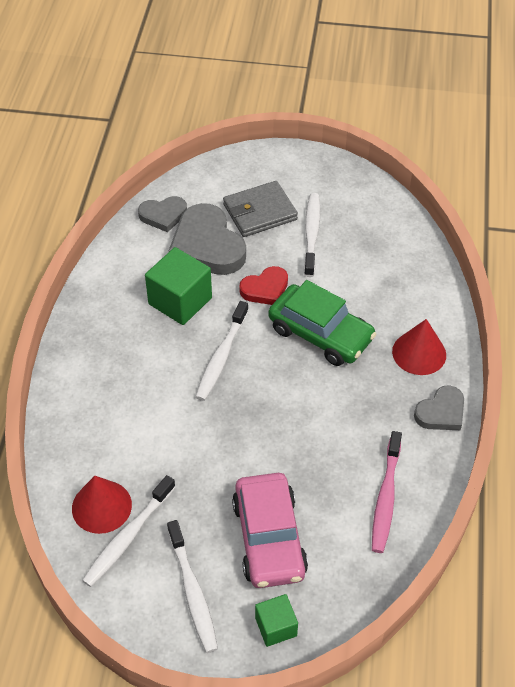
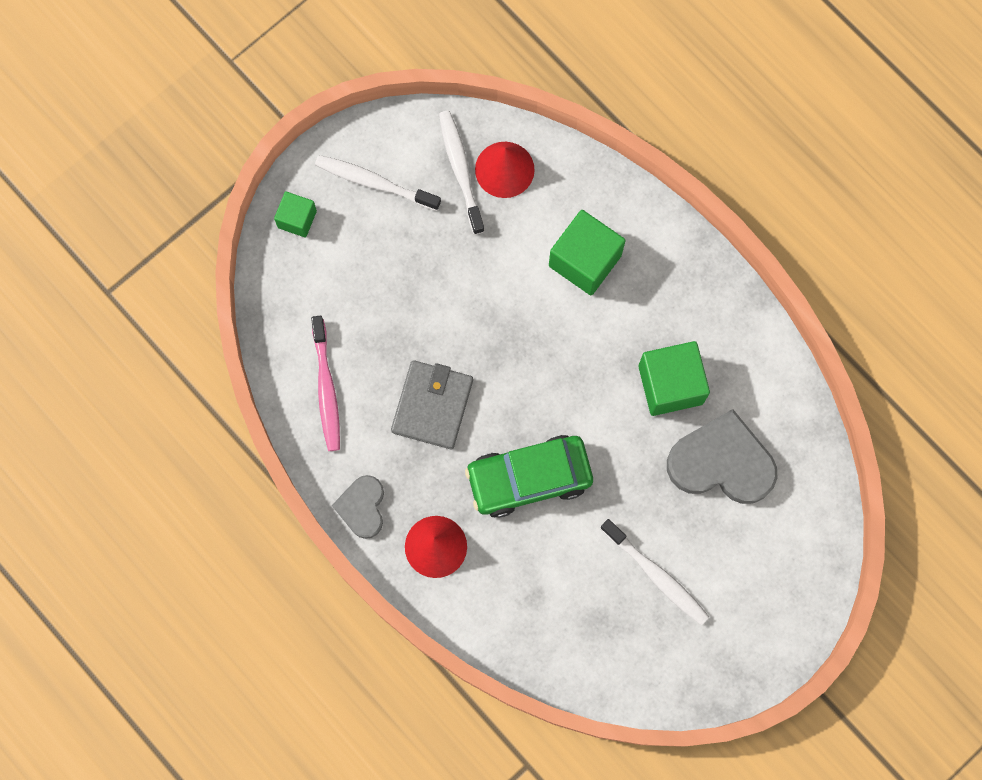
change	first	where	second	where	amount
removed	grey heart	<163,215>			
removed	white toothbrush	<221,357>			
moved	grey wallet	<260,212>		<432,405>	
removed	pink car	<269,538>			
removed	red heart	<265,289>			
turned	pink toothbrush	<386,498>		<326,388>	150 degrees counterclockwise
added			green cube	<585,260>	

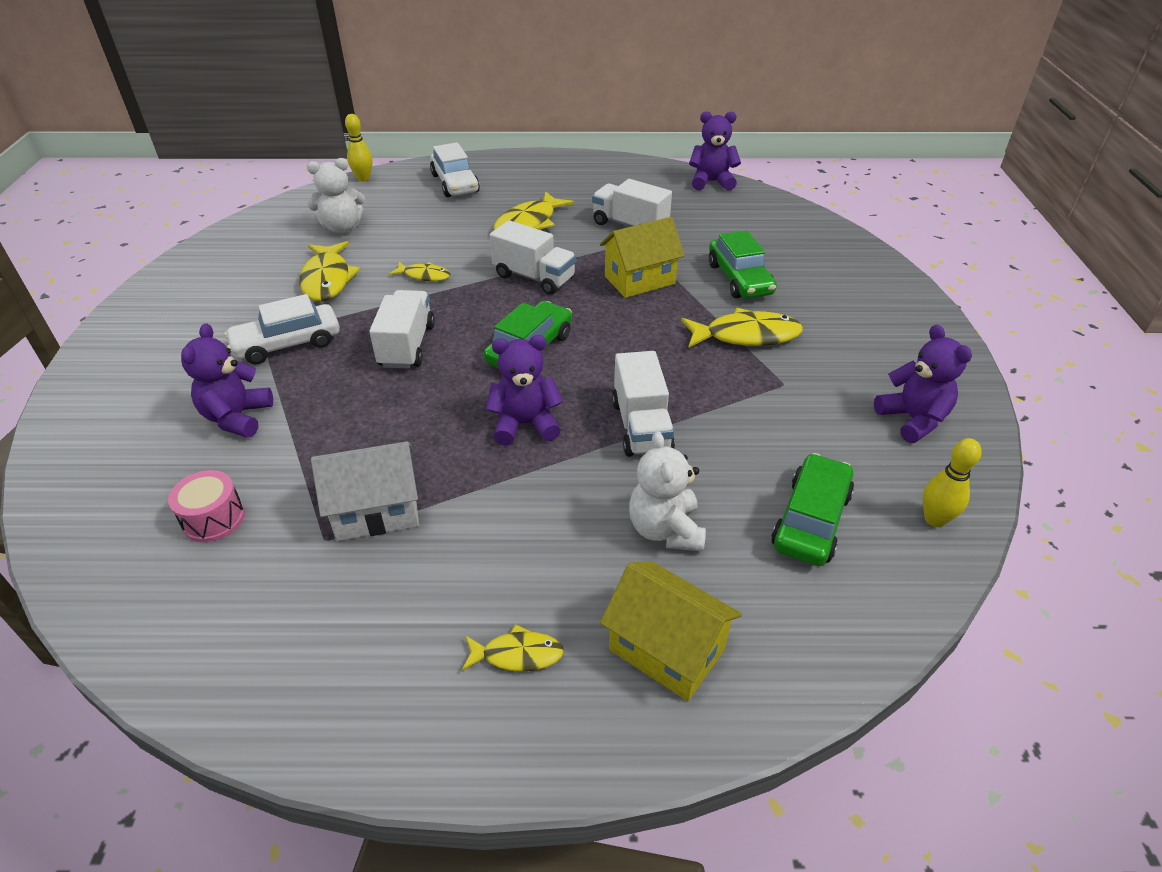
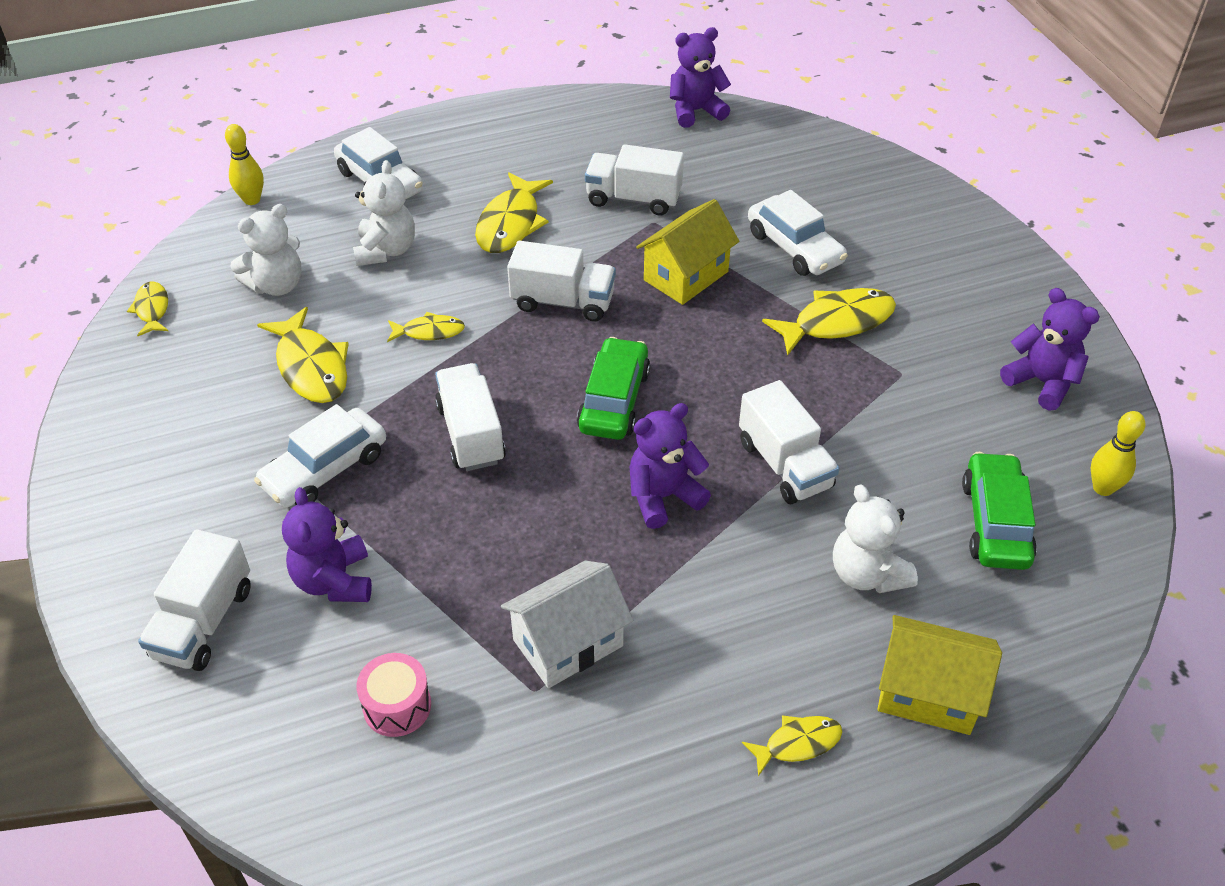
change	first	where	second	where	amount
recoloured	green car	<739,279>	white car	<794,248>	
added			yellow fish	<152,309>	
added			white truck	<203,622>	
added			white teddy bear	<386,250>	

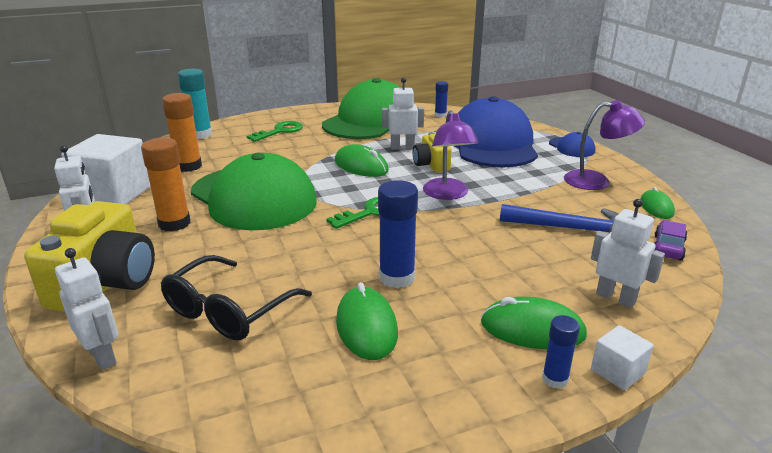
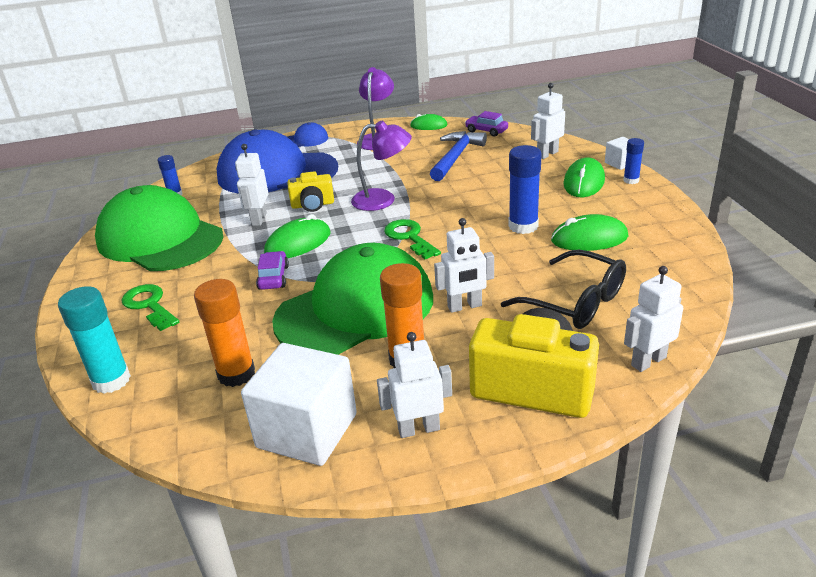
change	first	where	second	where	amount
added			purple car	<273,277>	
added			white robot	<465,306>	

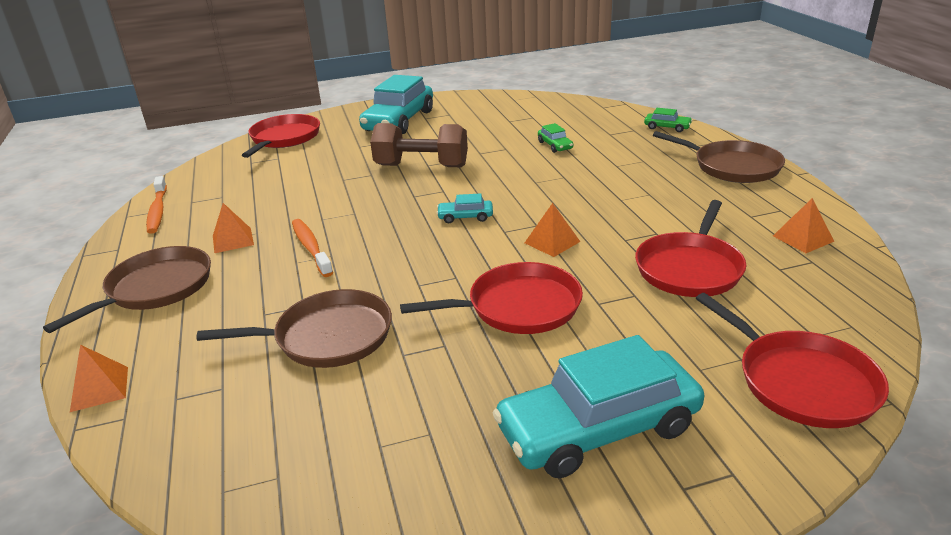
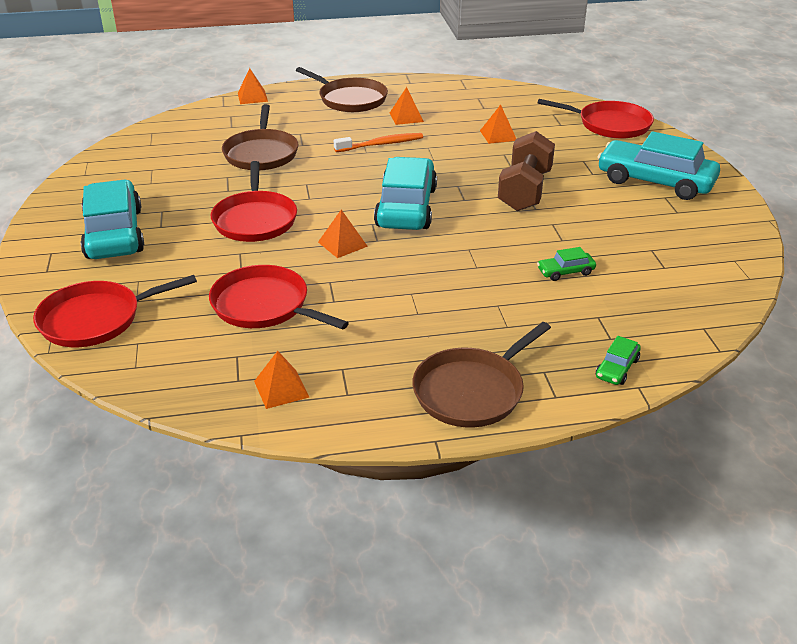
change	first	where	second	where	amount
removed	orange toothbrush	<157,211>			
resized	turquoise car	<465,217>		<406,207>	x2.35
added			orange pyramid	<498,135>	

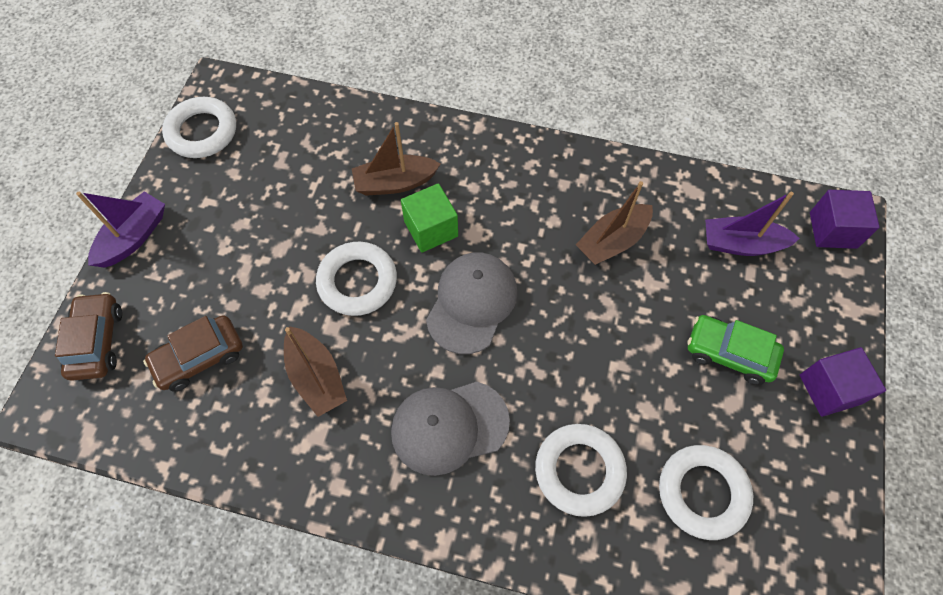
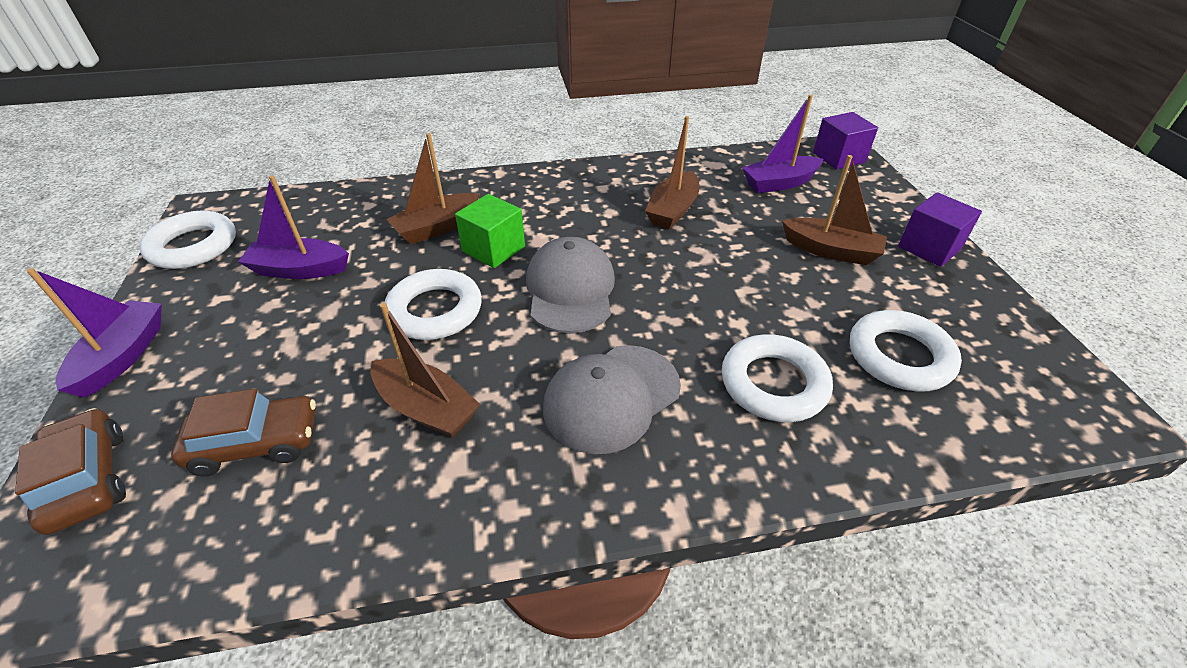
change	first	where	second	where	amount
turned	brown car	<199,357>		<256,443>	135 degrees counterclockwise
replaced	green car	<729,353>	brown boat	<831,251>	
added			purple boat	<299,269>	

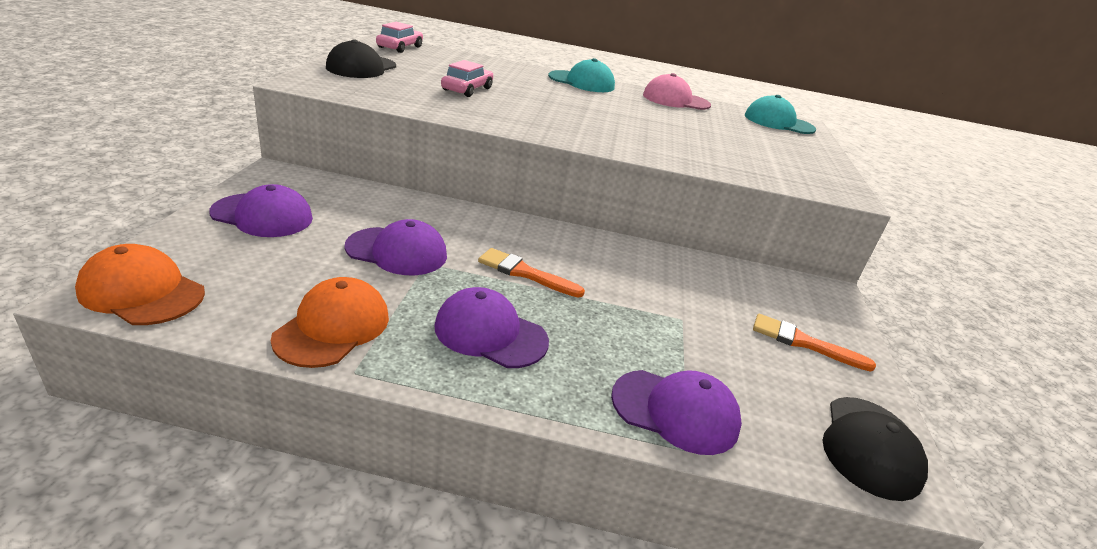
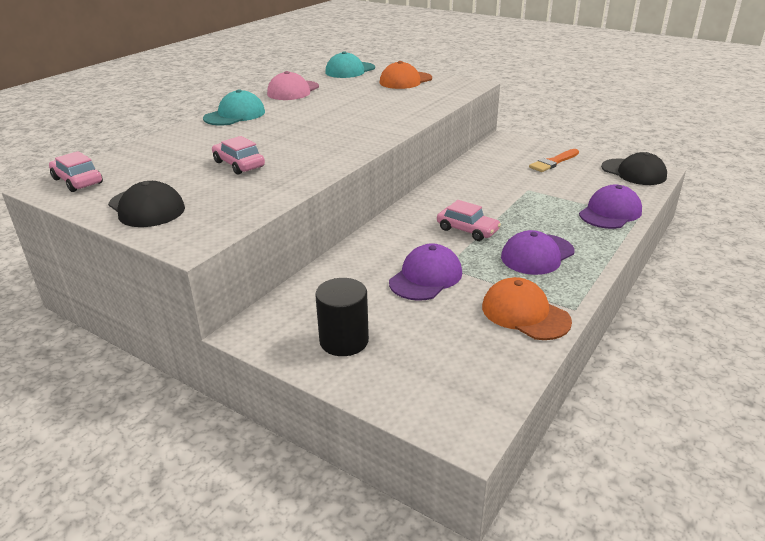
change	first	where	second	where	amount
moved	orange cap	<142,292>		<405,81>	
replaced	purple cap	<262,215>	black cylinder	<344,341>	
replaced	orange brush	<525,273>	pink car	<467,230>	

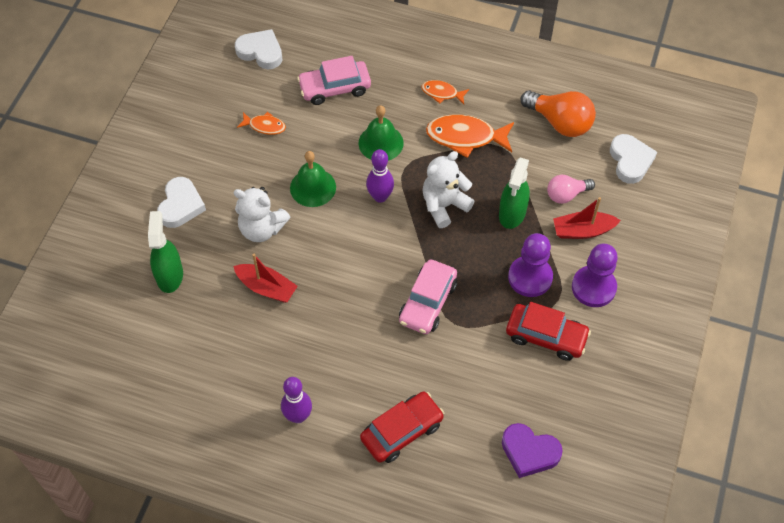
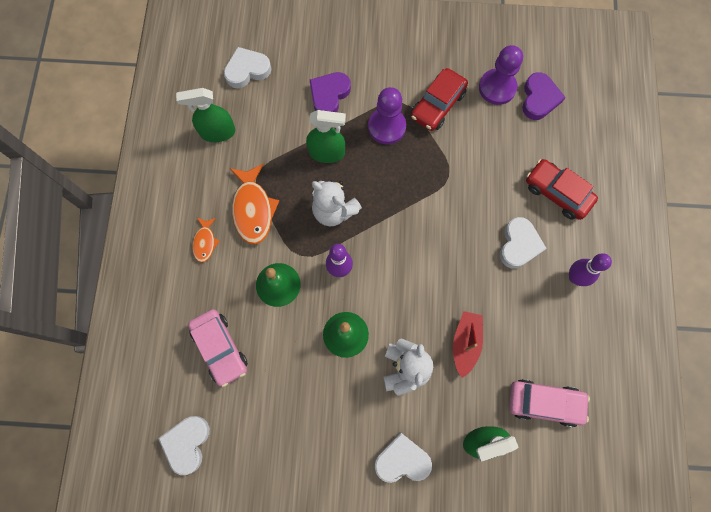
change	first	where	second	where	amount
removed	orange fish	<264,126>			
moved	pink car	<427,302>		<544,403>	
turned	red car	<546,336>		<437,105>	150 degrees counterclockwise
replaced	orange light bulb	<560,122>	green spray bottle	<217,132>	
removed	pink light bulb	<566,195>			
replaced	red boat	<582,231>	purple heart	<329,95>	
moved	purple pawn	<593,287>		<497,88>	
added			white heart	<519,245>	

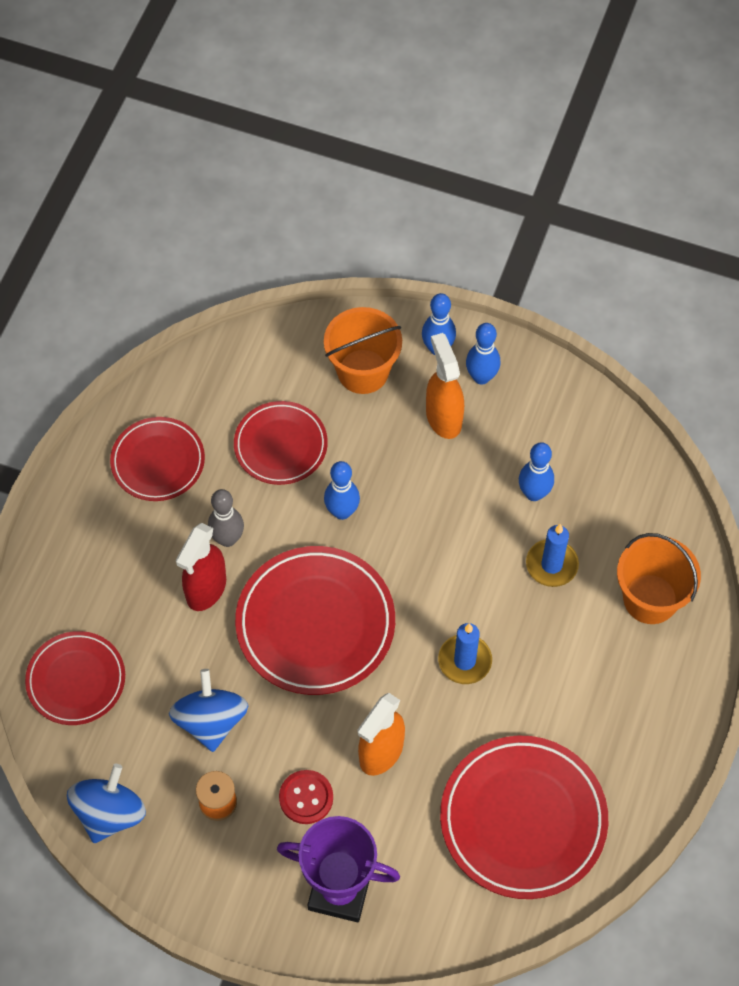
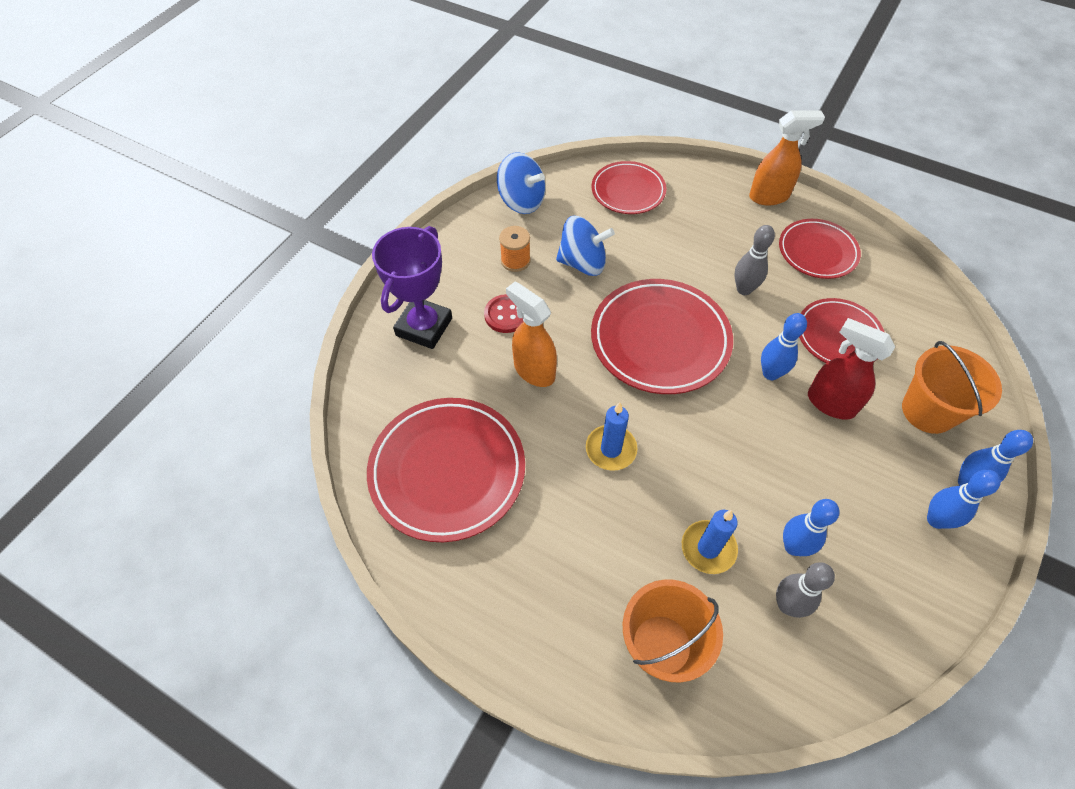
change	first	where	second	where	amount
moved	red spray bottle	<206,589>		<830,403>	
moved	orange spray bottle	<443,417>		<769,196>	
added			grey bowling pin	<787,605>	

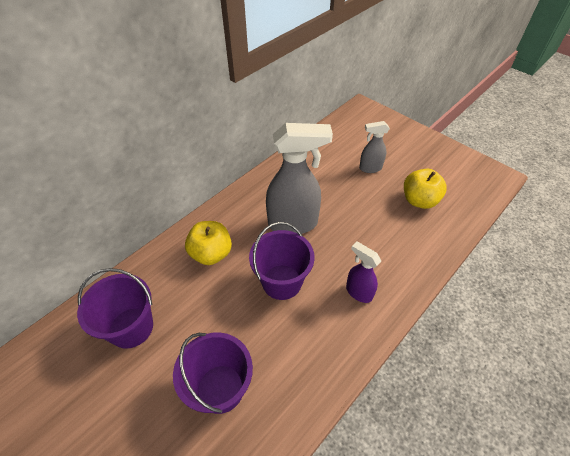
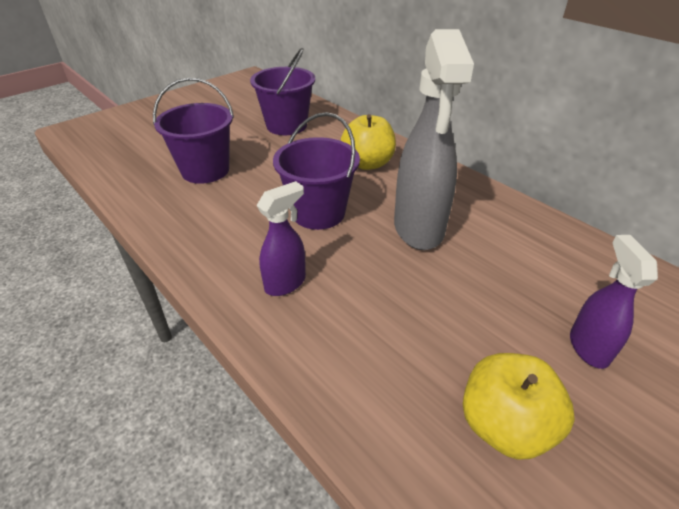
change	first	where	second	where	amount
recoloured	grey spray bottle	<370,168>	purple spray bottle	<588,347>	

